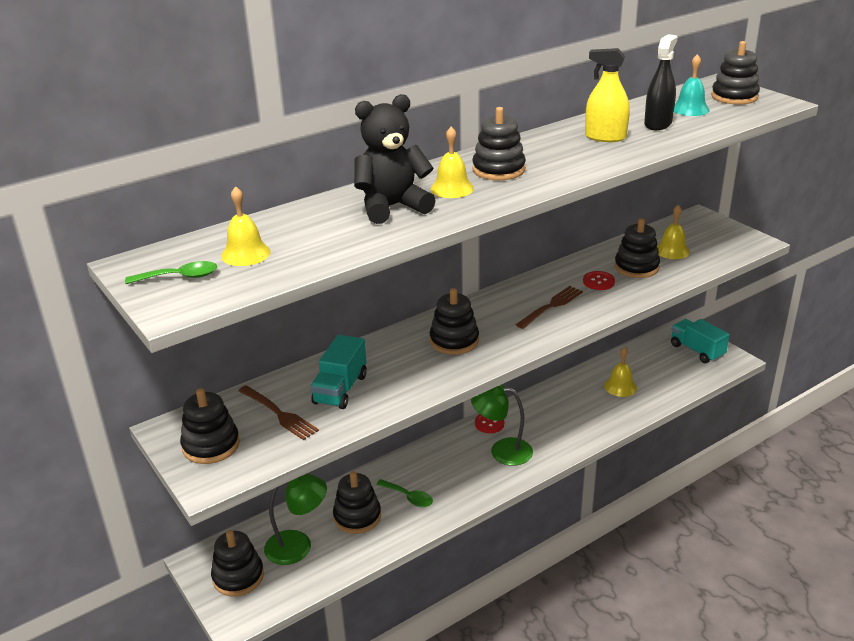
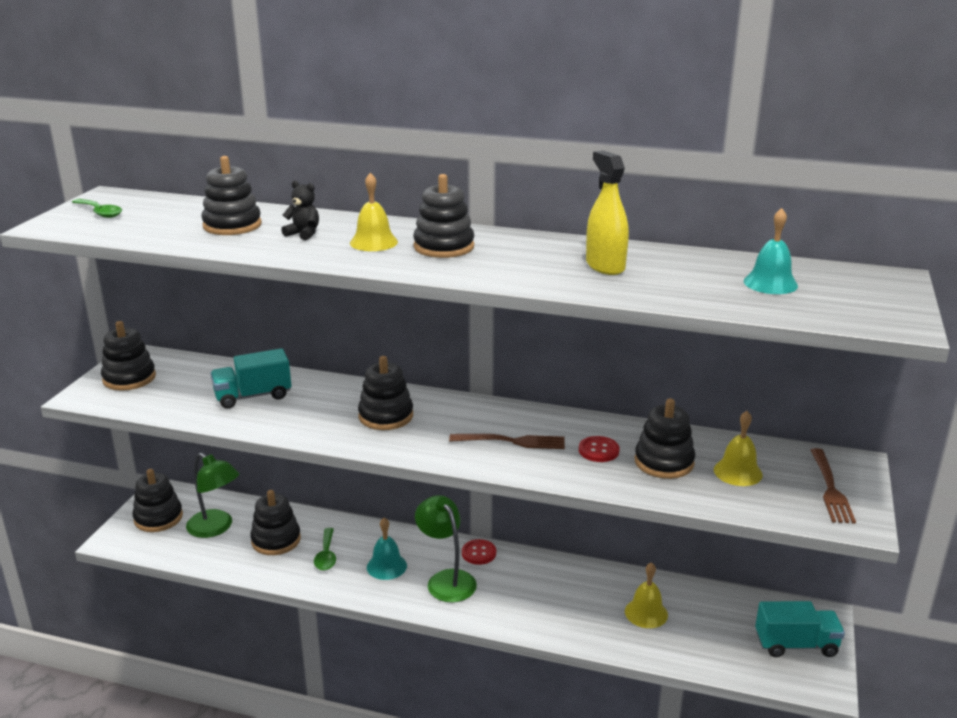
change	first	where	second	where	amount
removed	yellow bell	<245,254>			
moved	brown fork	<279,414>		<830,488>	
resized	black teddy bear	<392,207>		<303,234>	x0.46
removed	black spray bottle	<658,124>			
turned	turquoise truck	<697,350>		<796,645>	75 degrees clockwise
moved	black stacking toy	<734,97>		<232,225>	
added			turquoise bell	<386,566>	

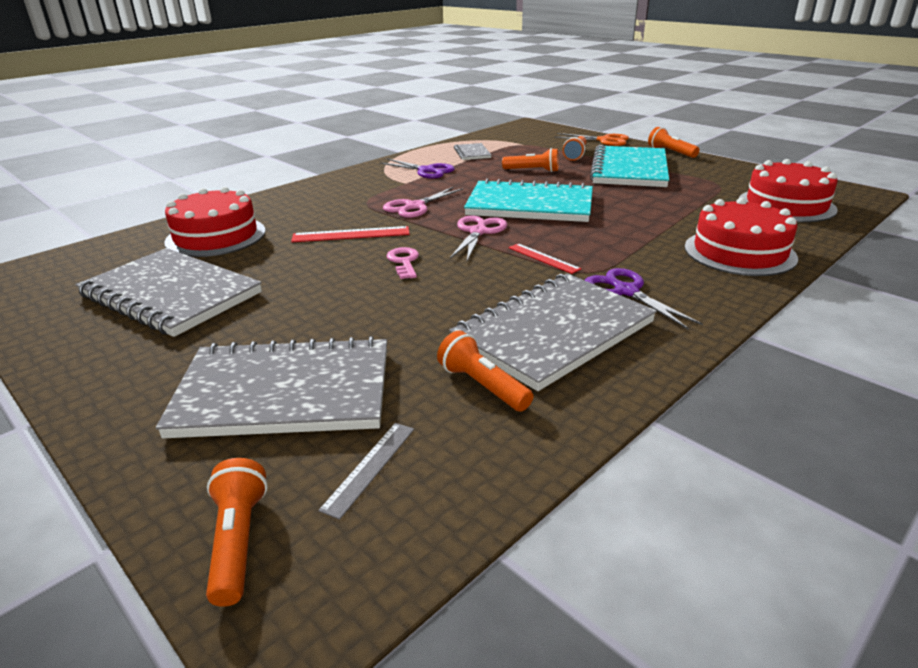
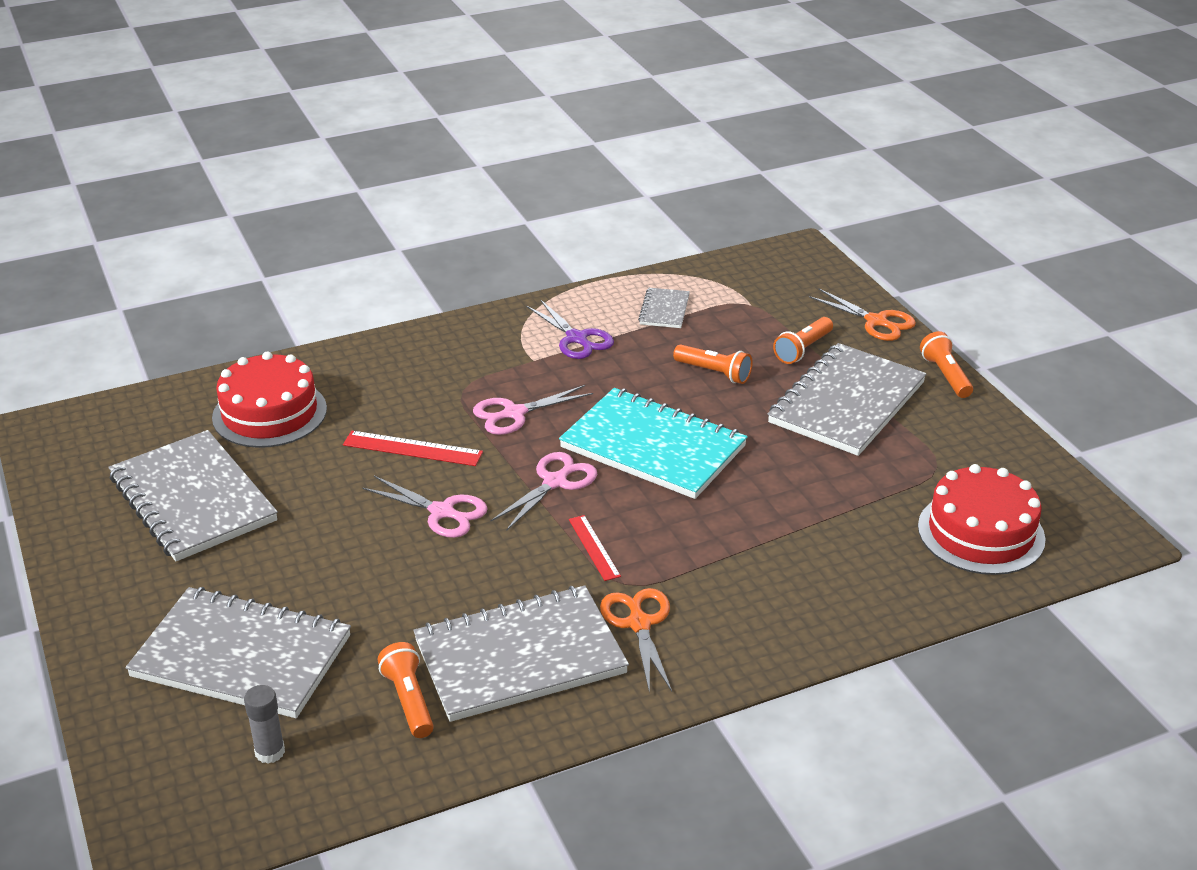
change	first	where	second	where	amount
removed	orange flashlight	<238,541>			
replaced	grey ruler	<369,467>	grey glue stick	<270,752>	
replaced	pink key	<404,262>	pink scissors	<442,512>	
recoloured	purple scissors	<626,291>	orange scissors	<639,624>	
recoloured	turquoise notebook	<629,170>	grey notebook	<847,403>	
removed	red cake	<739,252>			

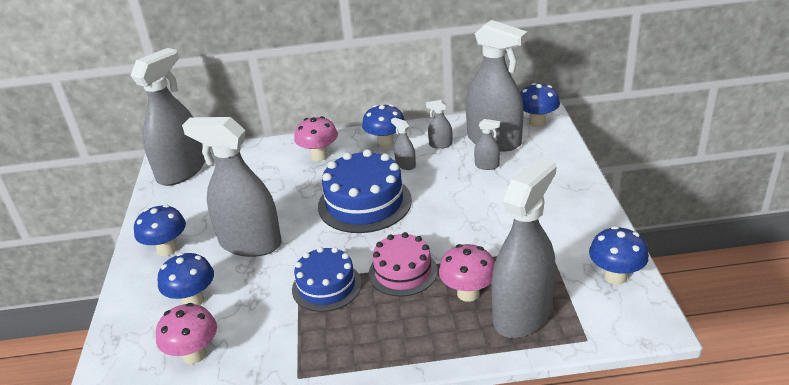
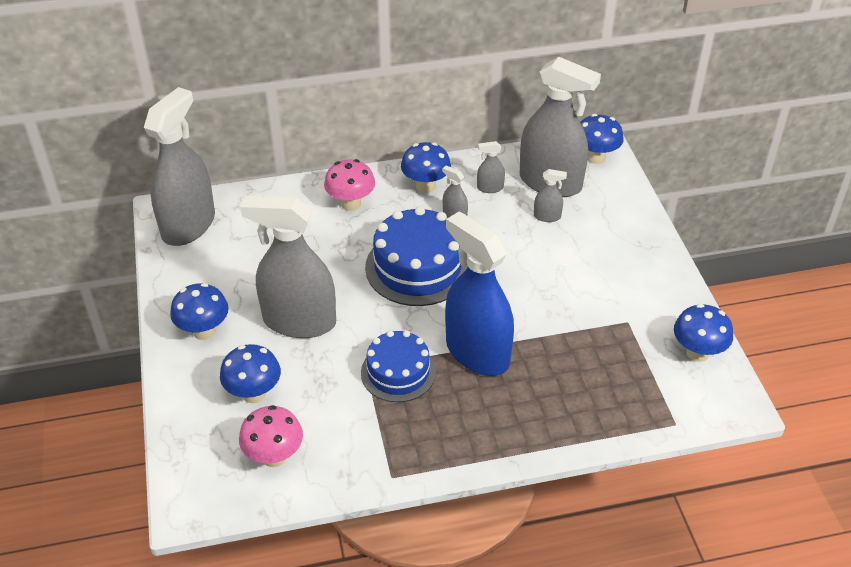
change	first	where	second	where	amount
replaced	pink cake	<403,272>	blue spray bottle	<477,353>	
removed	pink mushroom	<468,293>			
removed	grey spray bottle	<522,314>			

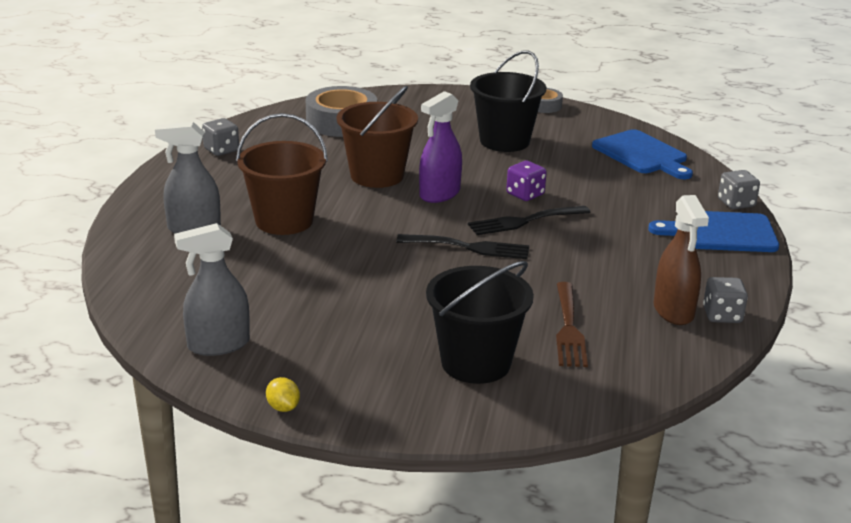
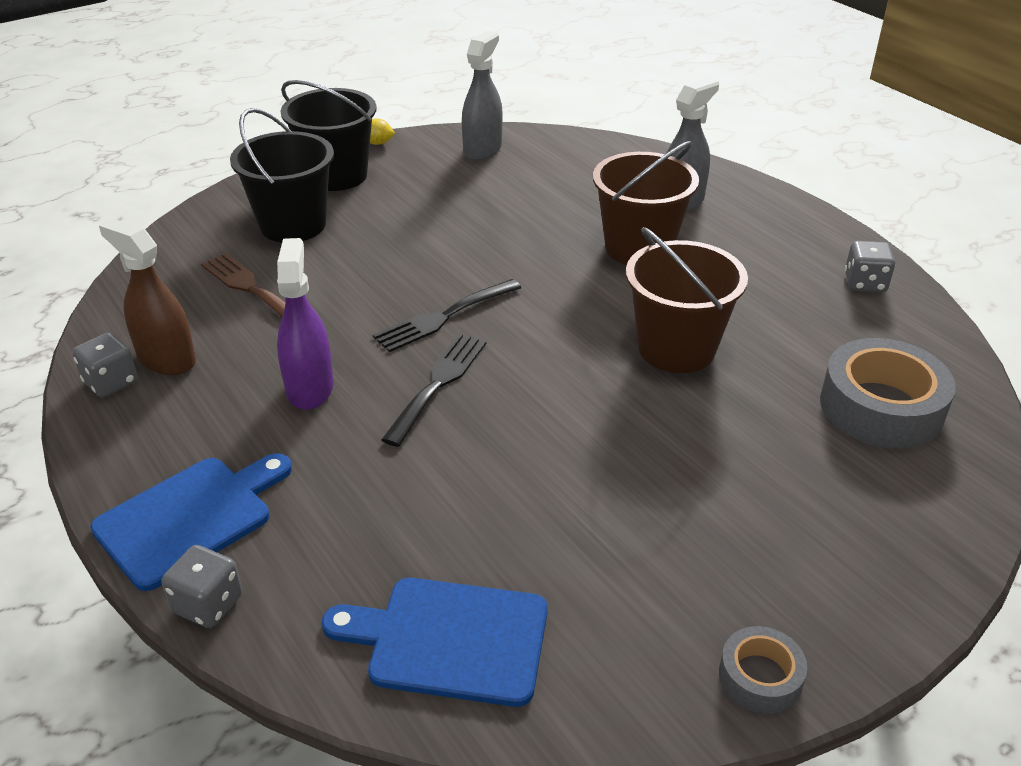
change	first	where	second	where	amount
moved	purple spray bottle	<439,194>		<310,388>	
moved	black bucket	<504,141>		<336,175>	
removed	purple dice	<525,194>			

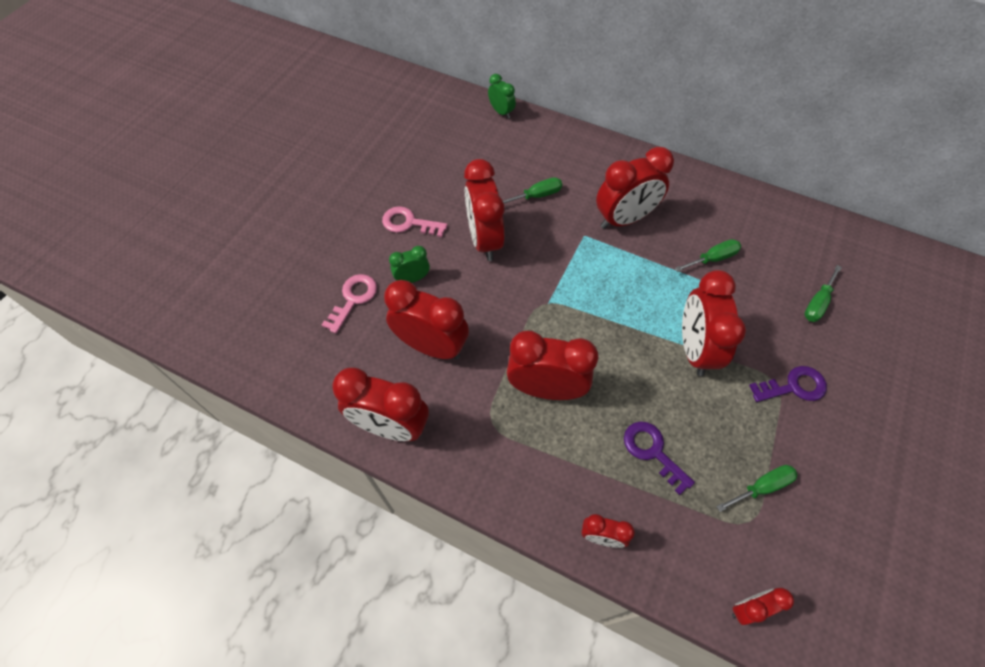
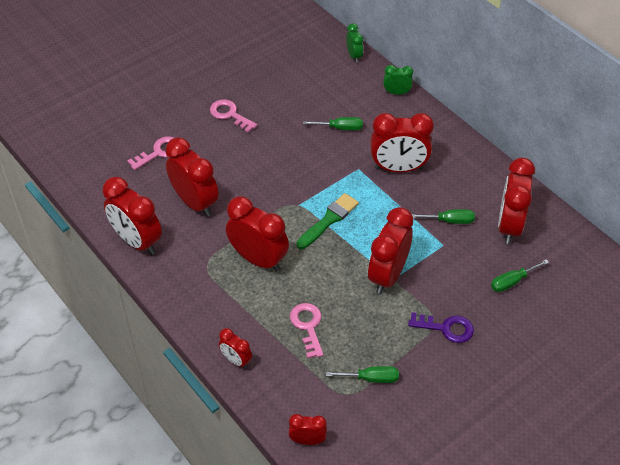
change	first	where	second	where	amount
moved	green clock	<412,279>		<396,93>	
moved	red clock	<484,240>		<509,226>	
recoloured	purple key	<652,451>	pink key	<307,326>	
added			green brush	<329,220>	

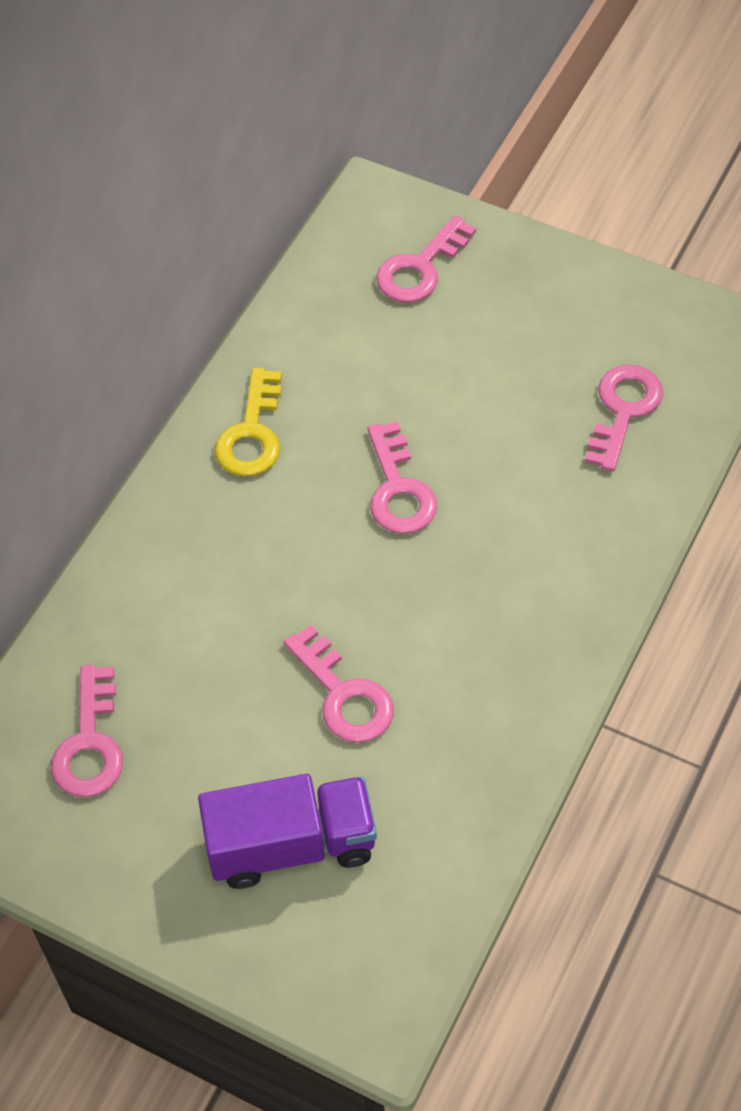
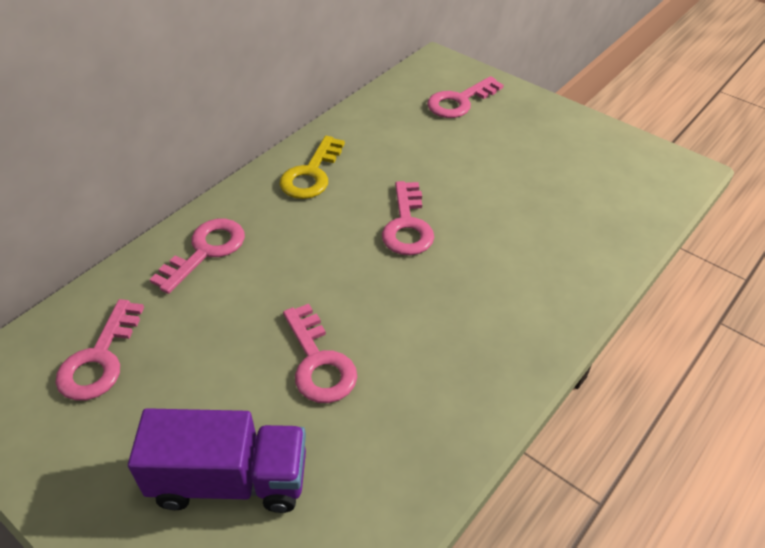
change	first	where	second	where	amount
moved	pink key	<623,410>		<205,251>	

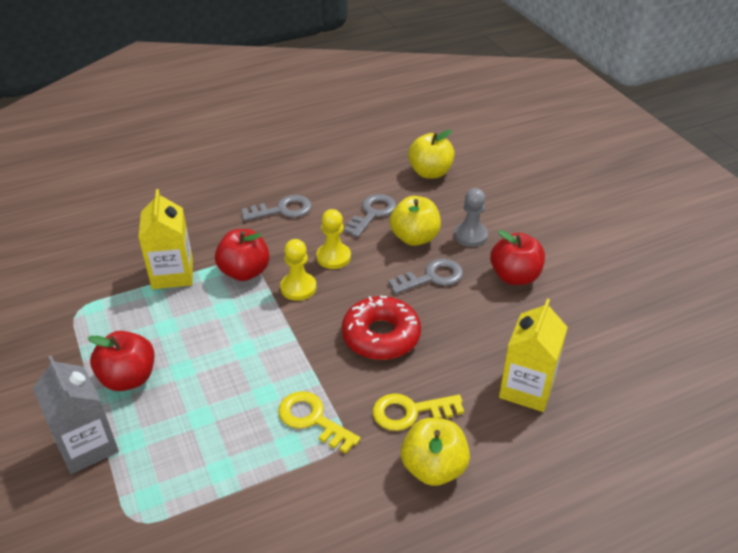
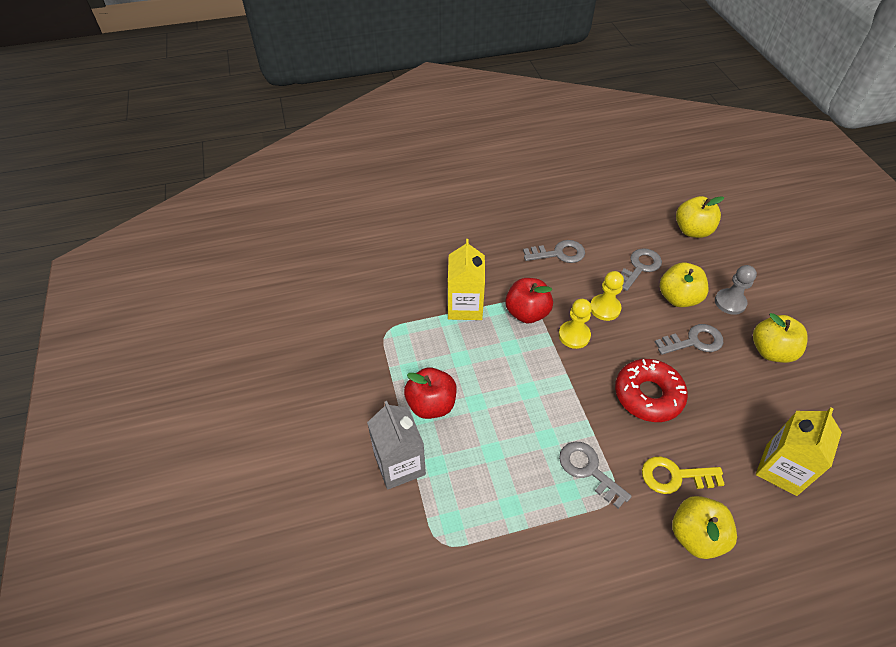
change	first	where	second	where	amount
recoloured	yellow key	<312,419>	grey key	<588,470>	
recoloured	red apple	<515,276>	yellow apple	<771,351>	

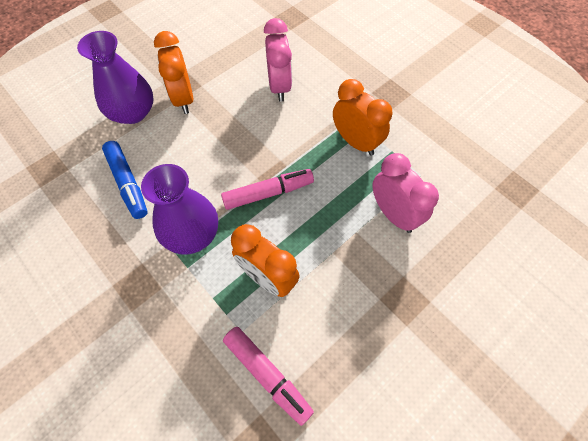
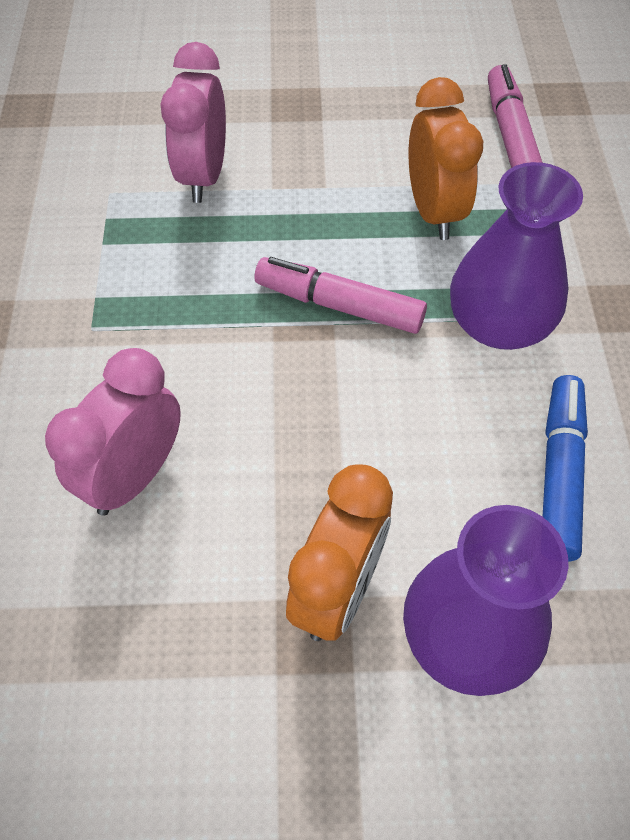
change	first	where	second	where	amount
removed	orange clock	<356,142>			

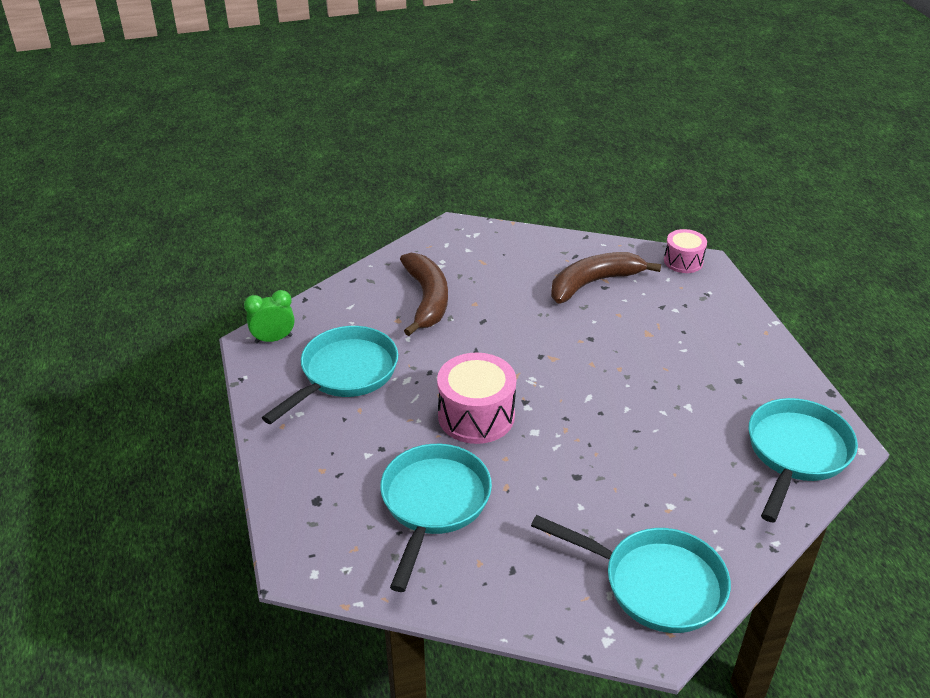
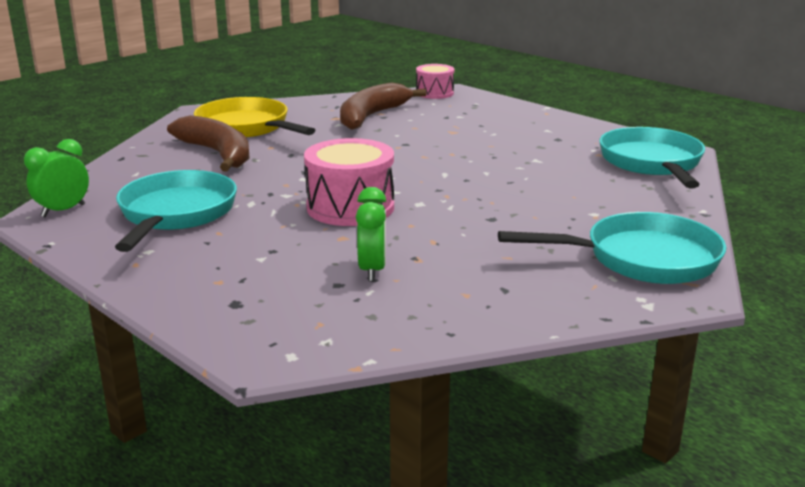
change	first	where	second	where	amount
replaced	turquoise pan	<433,504>	green clock	<372,270>	
added			yellow pan	<247,127>	

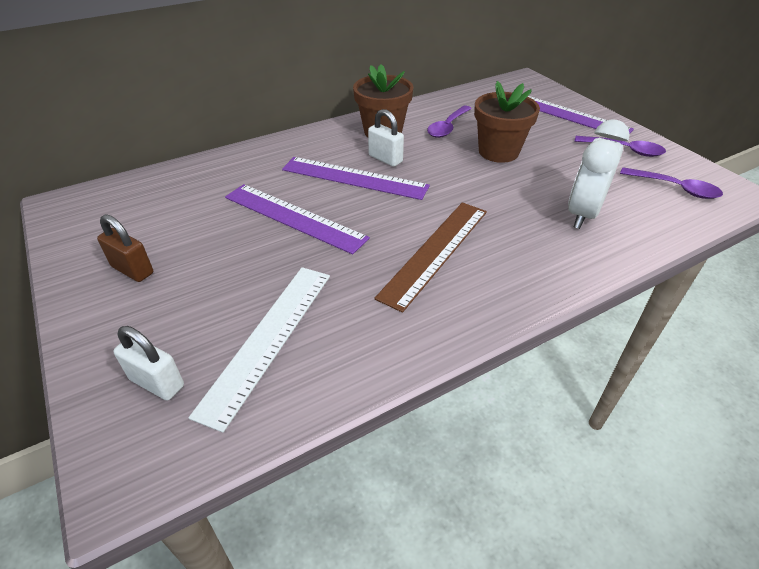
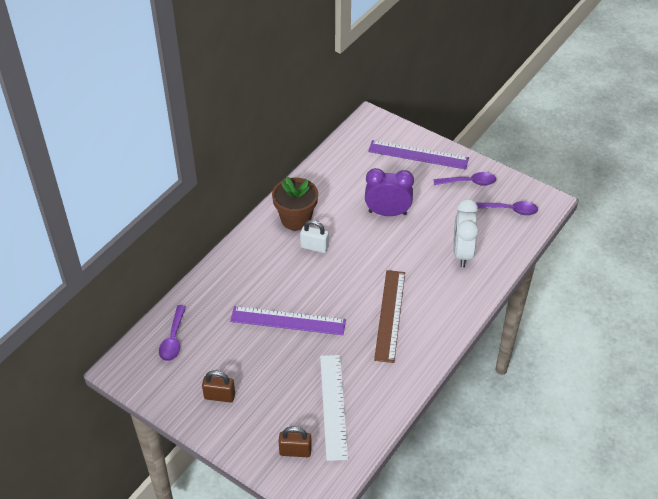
change	first	where	second	where	amount
recoloured	white padlock	<157,383>	brown padlock	<295,451>	
removed	purple ruler	<354,178>			
moved	purple spoon	<447,127>		<173,339>	
replaced	brown flower pot	<498,152>	purple clock	<387,213>	

